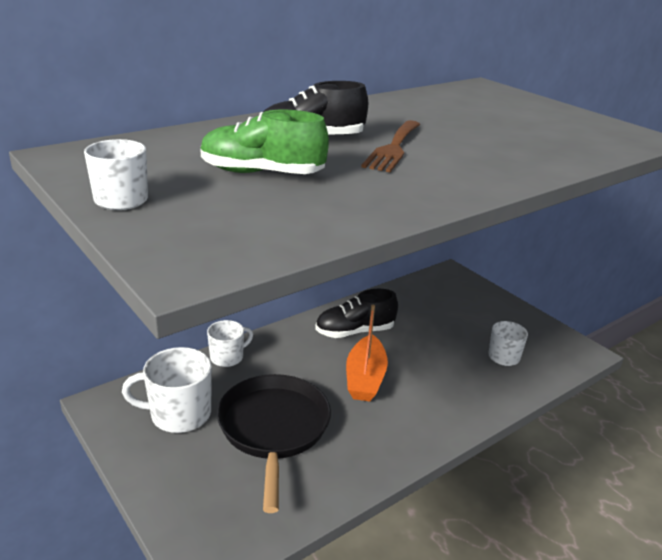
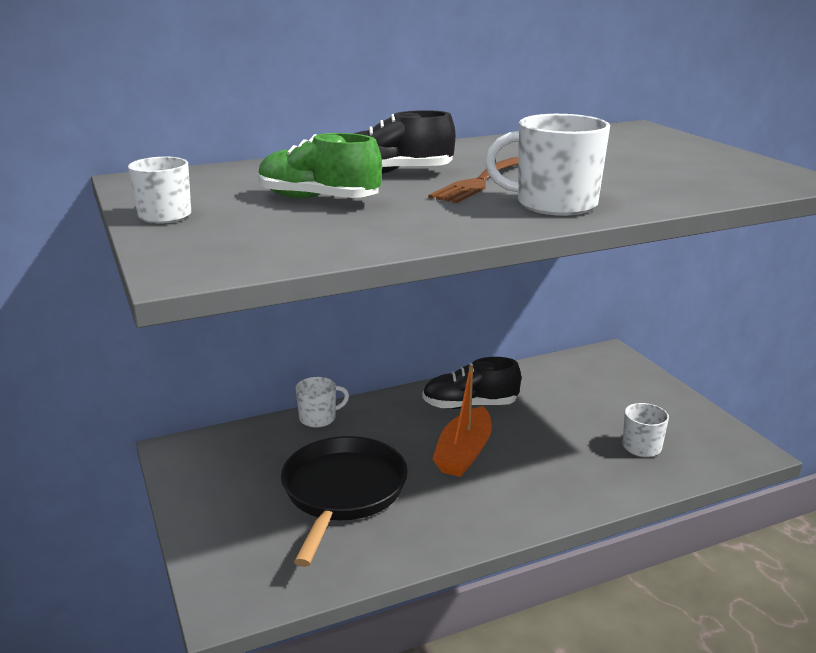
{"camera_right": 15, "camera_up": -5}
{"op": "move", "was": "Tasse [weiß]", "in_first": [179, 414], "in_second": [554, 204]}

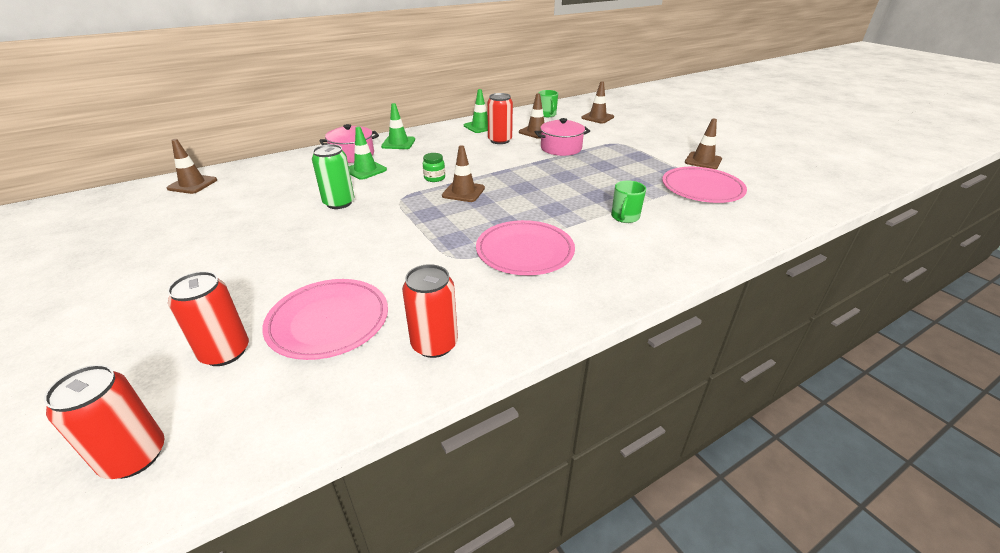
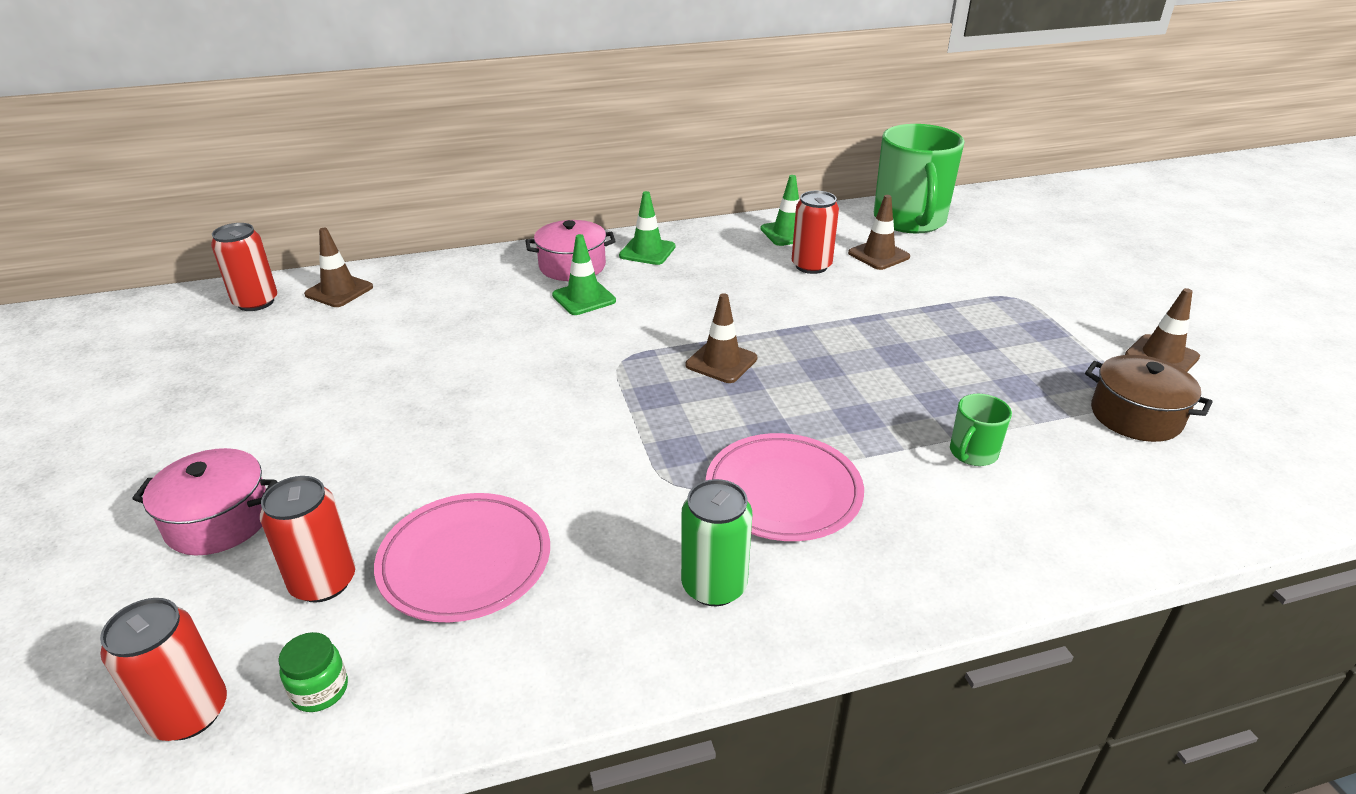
{"camera_right": 15, "camera_up": 0}
{"op": "delete", "was": "Leitkegel [braun]", "in_first": [597, 117]}
{"op": "move", "was": "Dose [grün]", "in_first": [339, 203], "in_second": [714, 586]}
{"op": "move", "was": "Dose [rot]", "in_first": [434, 344], "in_second": [256, 302]}
{"op": "move", "was": "Einmachglas [grün]", "in_first": [434, 178], "in_second": [320, 690]}
{"op": "move", "was": "Kochtopf [rosa]", "in_first": [561, 148], "in_second": [218, 521]}
{"op": "replace", "was": "Teller [rosa]", "now": "Kochtopf [braun]", "in_first": [702, 189], "in_second": [1135, 416]}
{"op": "resize", "was": "Tasse [grün]", "in_first": [547, 115], "in_second": [910, 220], "ratio": 2.27}

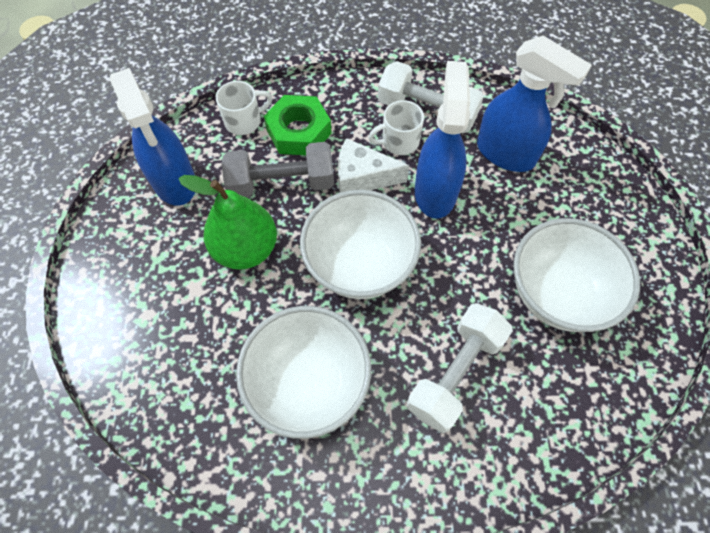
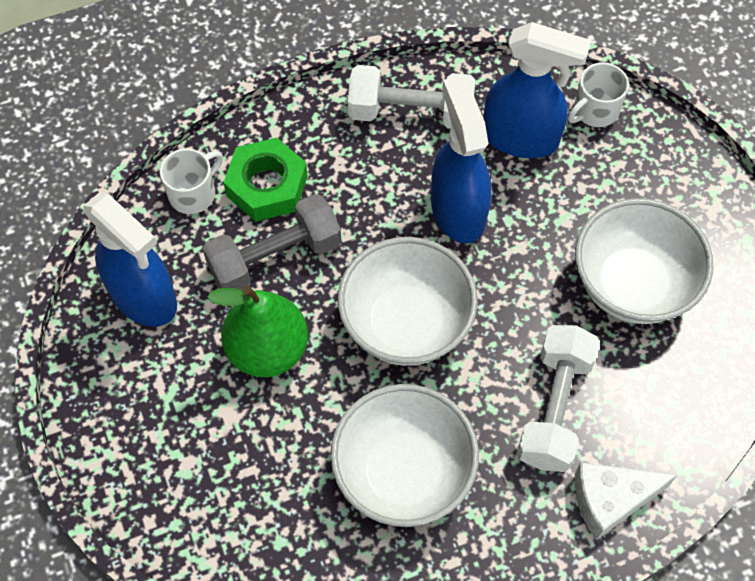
{"camera_right": -20, "camera_up": 0}
{"op": "move", "was": "Käse [weiß]", "in_first": [362, 177], "in_second": [610, 500]}
{"op": "move", "was": "Tasse [weiß]", "in_first": [399, 142], "in_second": [595, 110]}

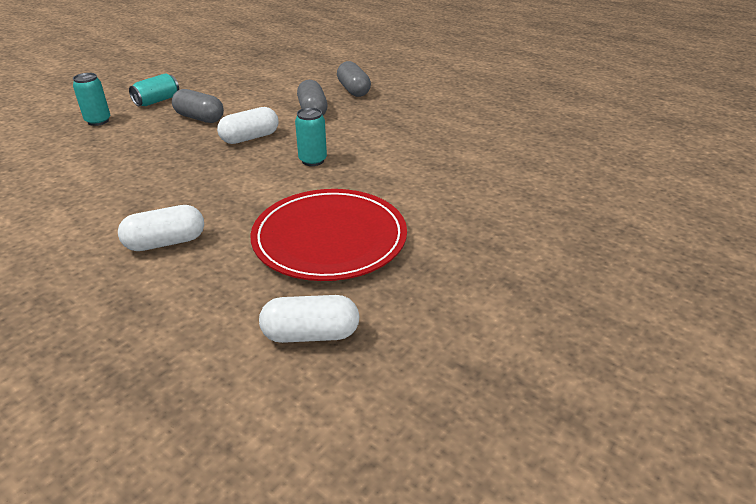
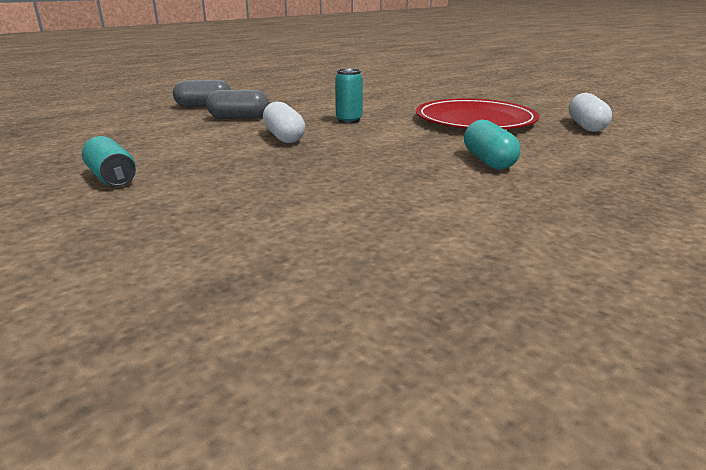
{"camera_right": -80, "camera_up": -10}
{"op": "delete", "was": "Dose [türkis]", "in_first": [98, 121]}
{"op": "delete", "was": "Kapsel [grau]", "in_first": [199, 118]}
{"op": "recolor", "was": "Kapsel [weiß]", "now": "Kapsel [türkis]", "in_first": [165, 242], "in_second": [488, 161]}

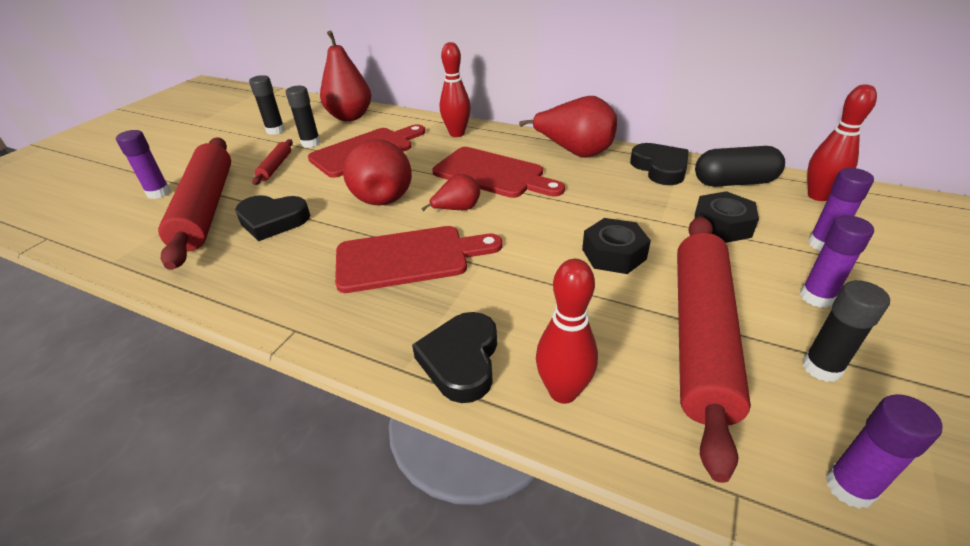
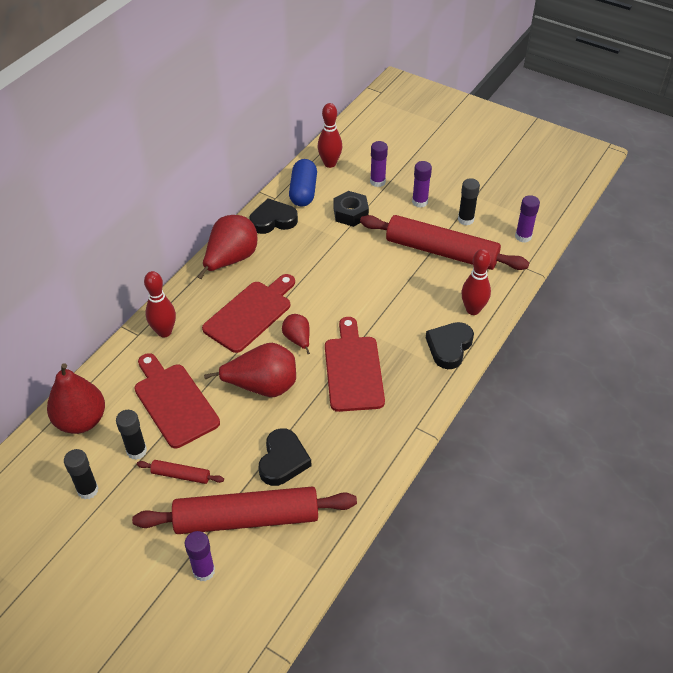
{"camera_right": -85, "camera_up": 10}
{"op": "delete", "was": "Sechskantmutter [schwarz]", "in_first": [613, 254]}
{"op": "recolor", "was": "Kapsel [schwarz]", "now": "Kapsel [blau]", "in_first": [734, 182], "in_second": [303, 192]}
{"op": "rotate", "was": "Herz [schwarz]", "in_first": [461, 360], "in_second": [449, 347], "clockwise": 105}

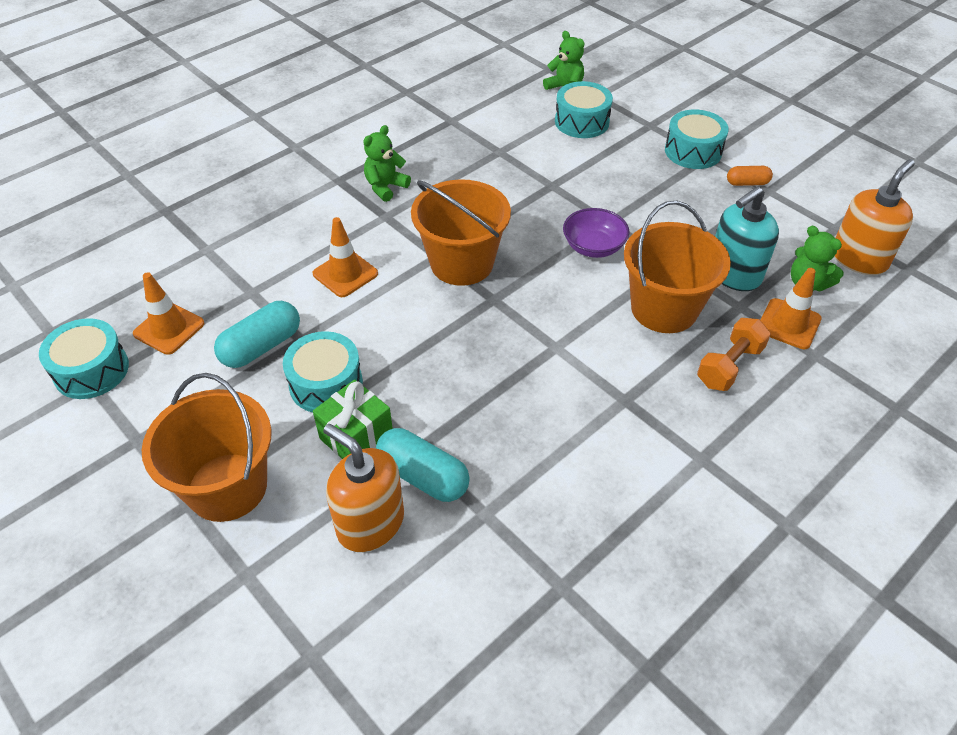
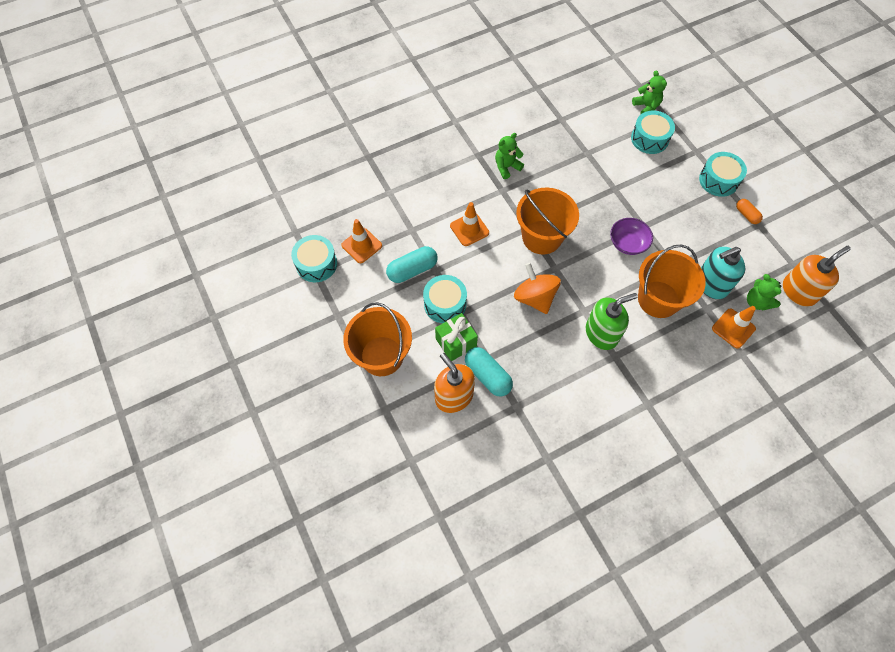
{"camera_right": 15, "camera_up": 15}
{"op": "delete", "was": "Hantel [orange]", "in_first": [729, 366]}
{"op": "insert", "now": "Kreisel [orange]", "in_second": [534, 297]}
{"op": "insert", "now": "Seifenspender [grün]", "in_second": [601, 333]}
{"op": "rotate", "was": "Kapsel [orange]", "in_first": [747, 183], "in_second": [746, 215], "clockwise": 45}

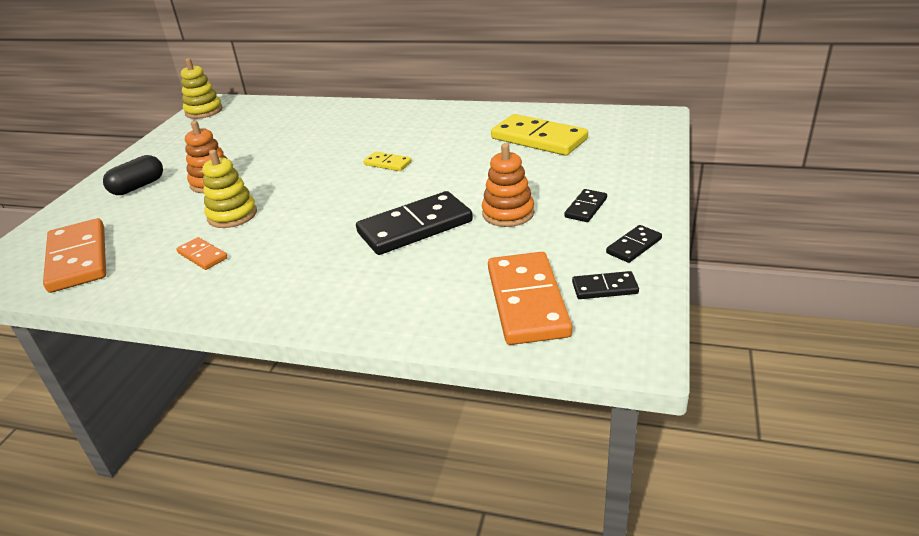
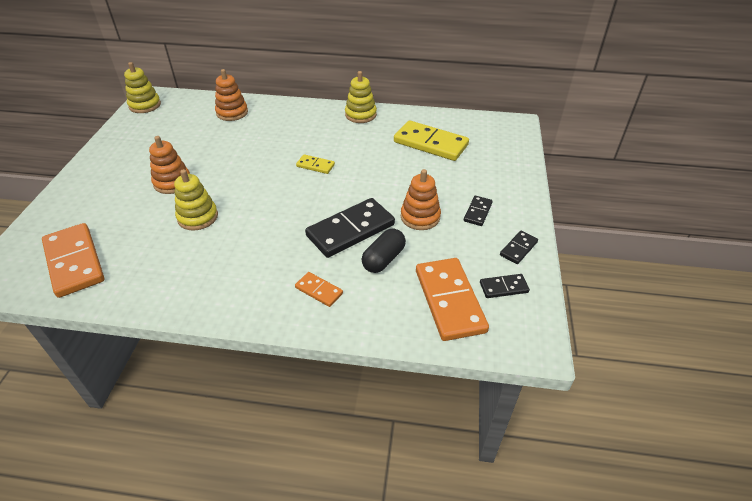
{"camera_right": -10, "camera_up": 10}
{"op": "insert", "now": "Stapelspielzeug [orange]", "in_second": [232, 113]}
{"op": "insert", "now": "Stapelspielzeug [gelb]", "in_second": [360, 115]}
{"op": "move", "was": "Kapsel [schwarz]", "in_first": [138, 187], "in_second": [383, 259]}
{"op": "move", "was": "Dominostein [orange]", "in_first": [202, 256], "in_second": [319, 290]}

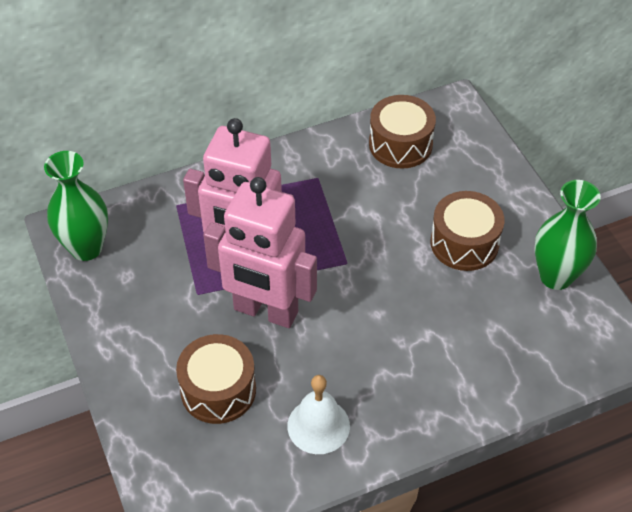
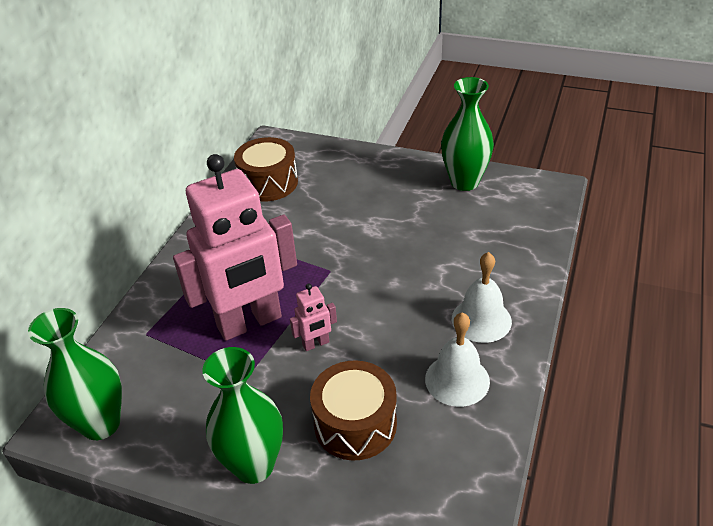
{"camera_right": -45, "camera_up": -10}
{"op": "delete", "was": "Trommel [braun]", "in_first": [464, 243]}
{"op": "insert", "now": "Vase [grün]", "in_second": [254, 465]}
{"op": "insert", "now": "Glocke [weiß]", "in_second": [481, 320]}
{"op": "resize", "was": "Roboter [rosa]", "in_first": [265, 311], "in_second": [316, 344], "ratio": 0.4}

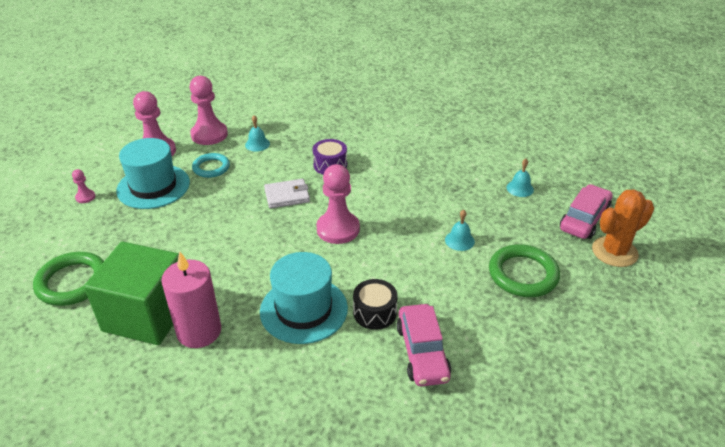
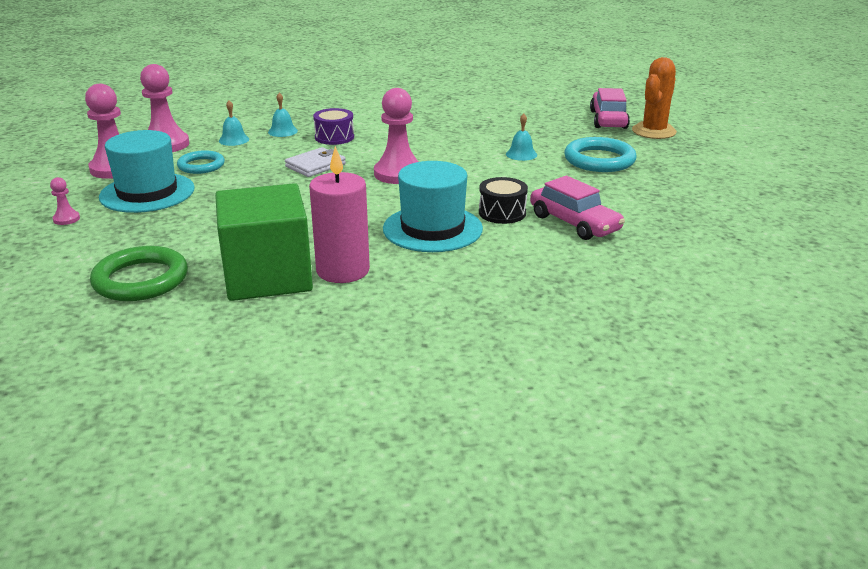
{"camera_right": -30, "camera_up": -10}
{"op": "move", "was": "Glocke [türkis]", "in_first": [520, 188], "in_second": [282, 131]}
{"op": "recolor", "was": "Ring [grün]", "now": "Ring [türkis]", "in_first": [523, 274], "in_second": [599, 160]}

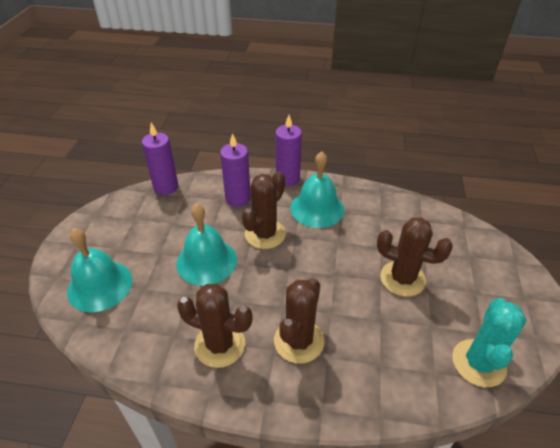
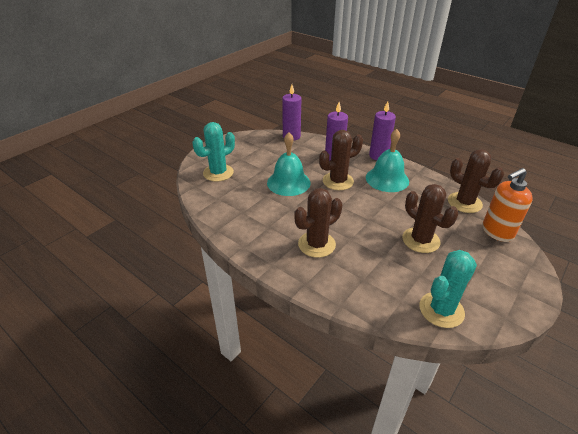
{"camera_right": 30, "camera_up": -5}
{"op": "insert", "now": "Seifenspender [orange]", "in_second": [497, 232]}
{"op": "move", "was": "Kaktus [braun]", "in_first": [220, 345], "in_second": [464, 203]}
{"op": "replace", "was": "Glocke [türkis]", "now": "Kaktus [türkis]", "in_first": [100, 285], "in_second": [218, 173]}

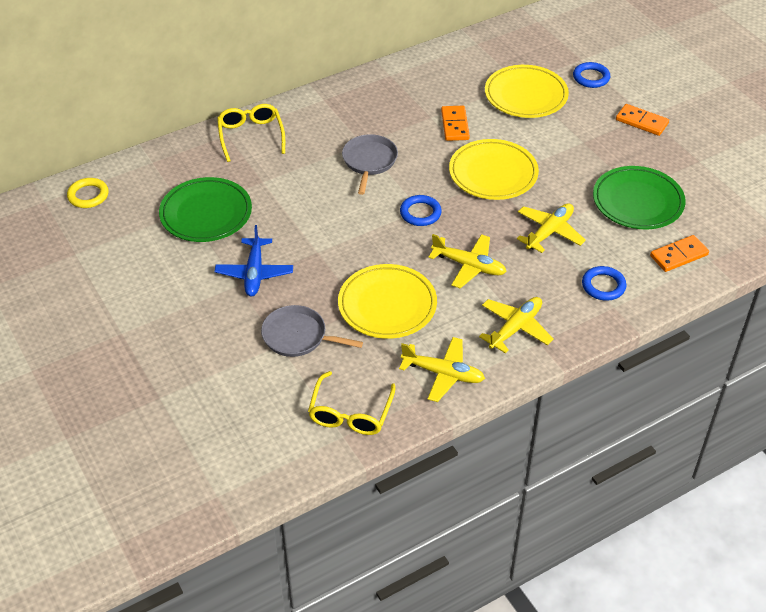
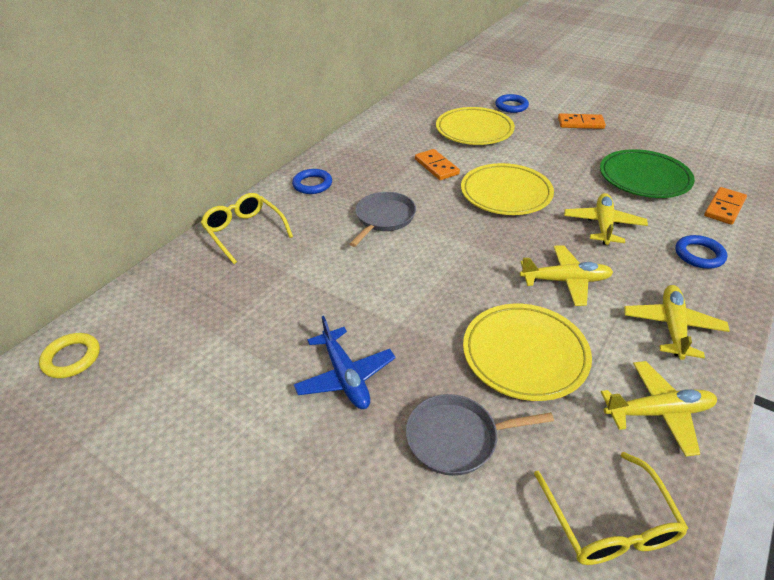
{"camera_right": -25, "camera_up": -5}
{"op": "delete", "was": "Teller [grün]", "in_first": [206, 214]}
{"op": "move", "was": "Ring [blau]", "in_first": [420, 213], "in_second": [312, 184]}
{"op": "rotate", "was": "Pfanne [grau]", "in_first": [369, 161], "in_second": [384, 218], "clockwise": 45}

